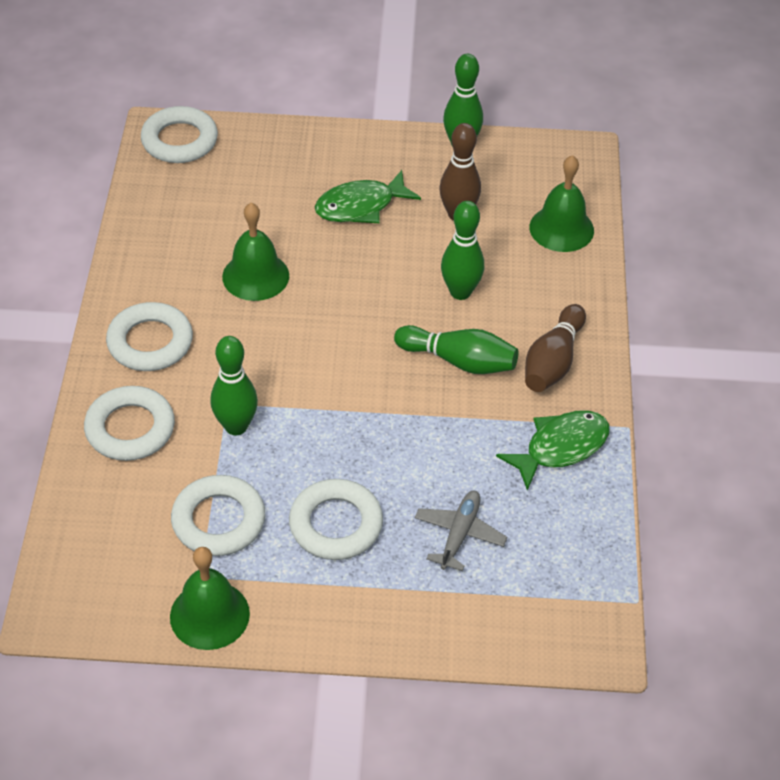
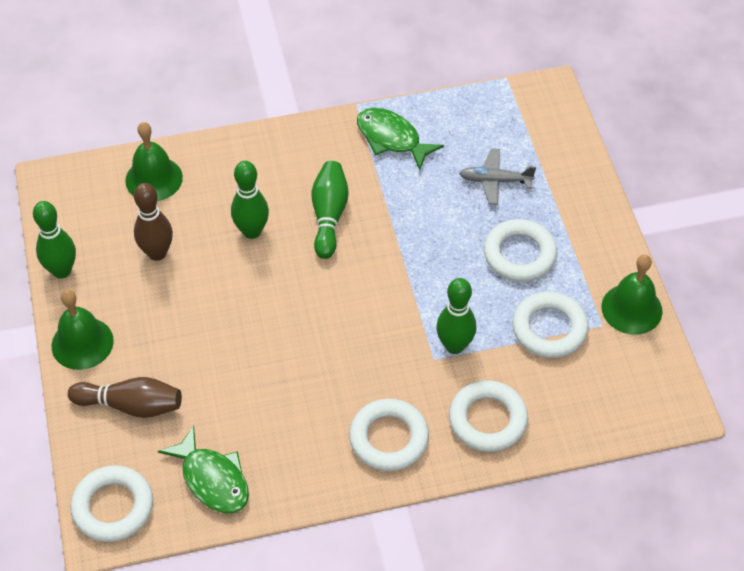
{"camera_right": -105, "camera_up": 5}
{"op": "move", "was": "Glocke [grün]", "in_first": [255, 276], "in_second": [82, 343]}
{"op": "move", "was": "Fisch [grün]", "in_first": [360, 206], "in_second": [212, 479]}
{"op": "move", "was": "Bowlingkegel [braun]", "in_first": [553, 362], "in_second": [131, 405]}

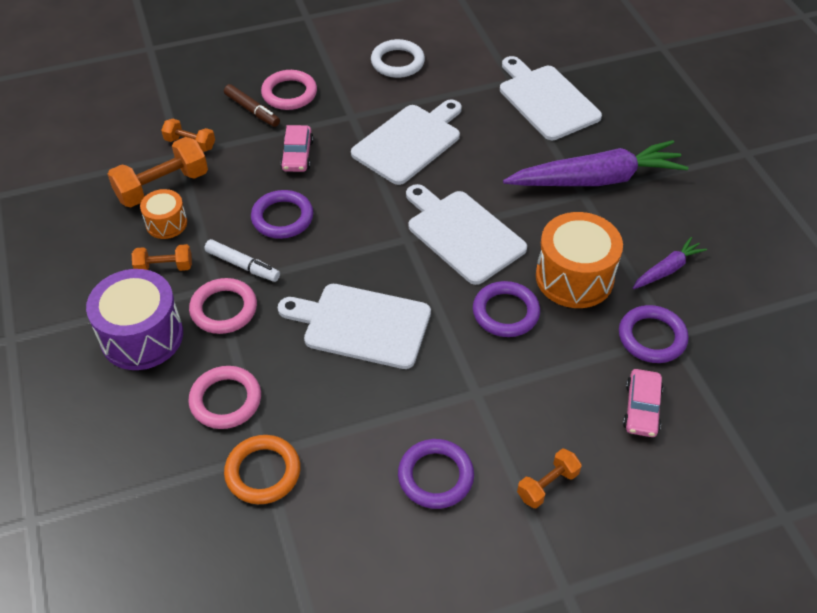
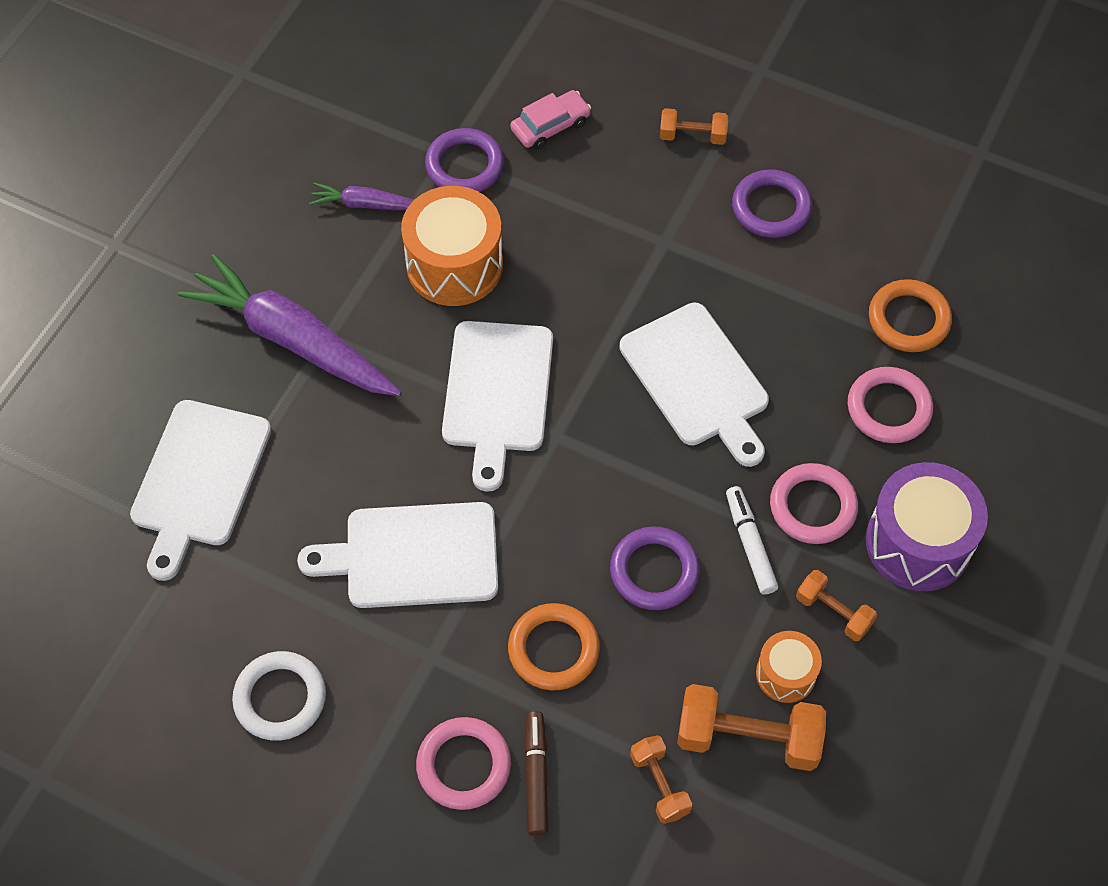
{"camera_right": -135, "camera_up": 10}
{"op": "delete", "was": "Ring [lila]", "in_first": [505, 312]}
{"op": "replace", "was": "Auto [rosa]", "now": "Ring [orange]", "in_first": [297, 155], "in_second": [553, 649]}

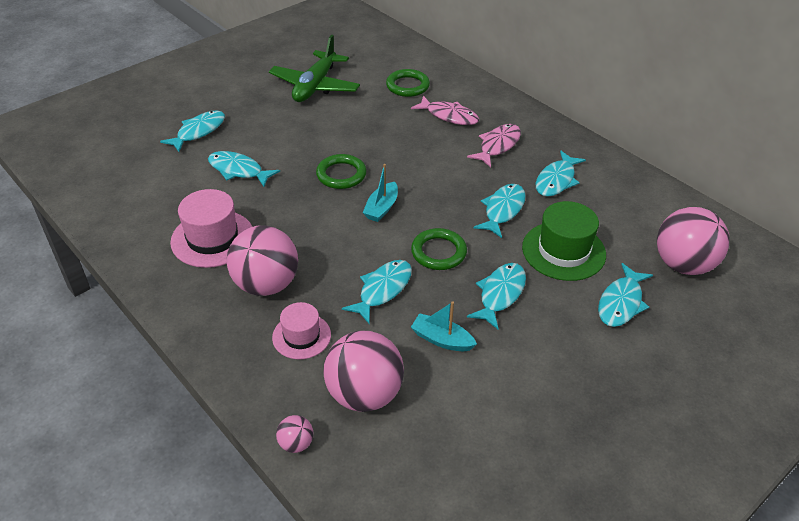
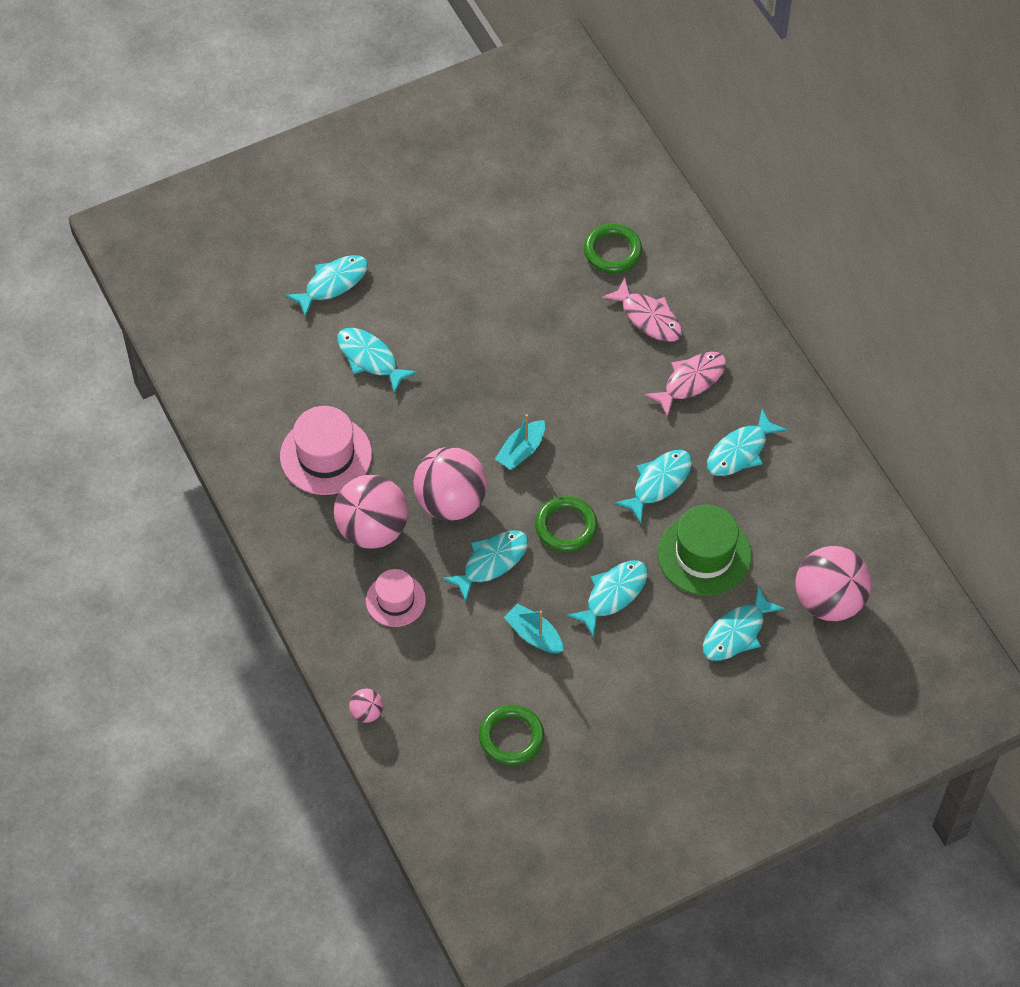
{"camera_right": 15, "camera_up": 15}
{"op": "delete", "was": "Flugzeug [grün]", "in_first": [315, 86]}
{"op": "move", "was": "Ring [grün]", "in_first": [341, 175], "in_second": [511, 737]}
{"op": "move", "was": "Ball [rosa]", "in_first": [364, 394], "in_second": [451, 502]}

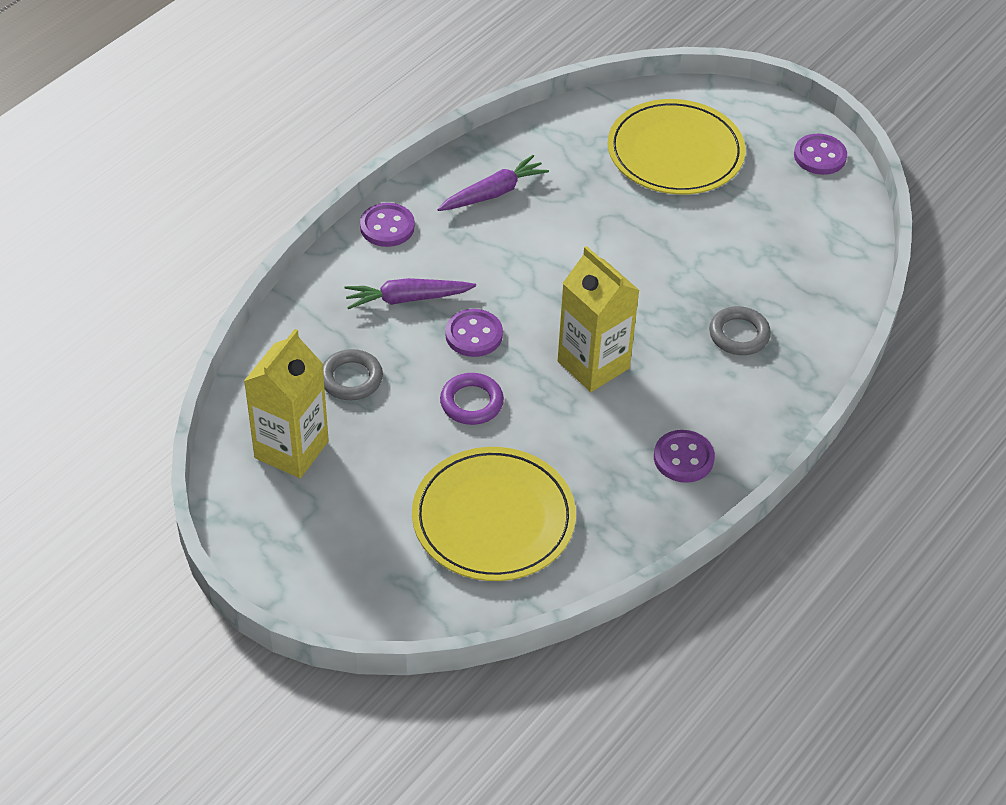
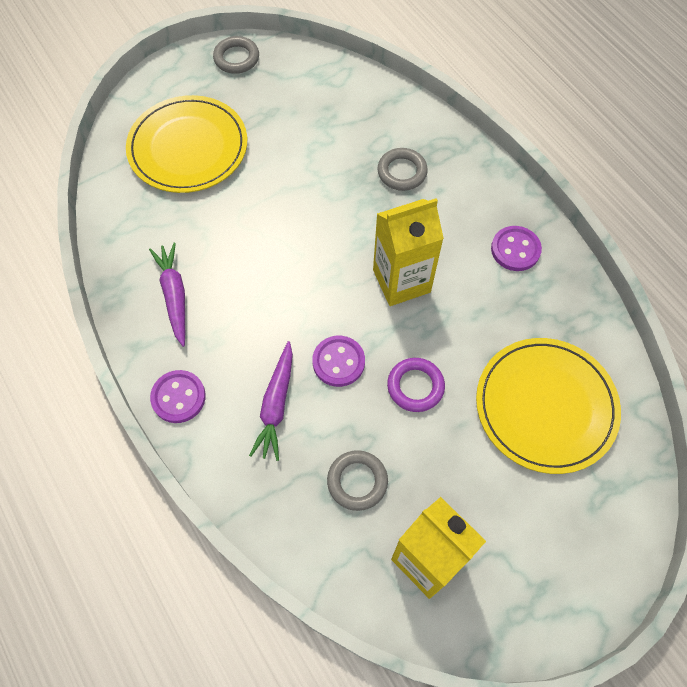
{"camera_right": -70, "camera_up": 15}
{"op": "replace", "was": "Knopf [lila]", "now": "Ring [grau]", "in_first": [819, 156], "in_second": [236, 58]}

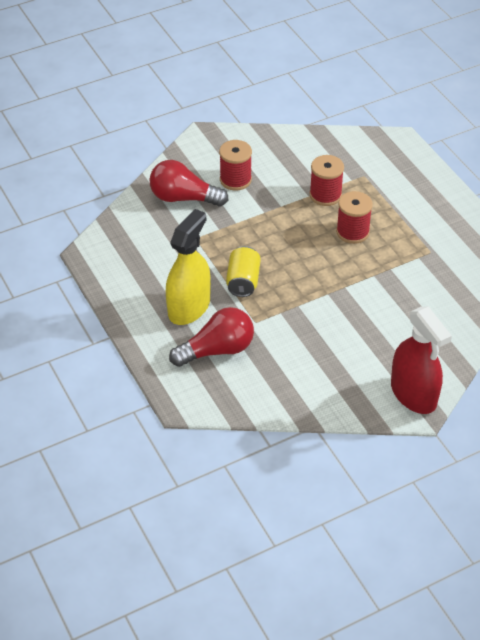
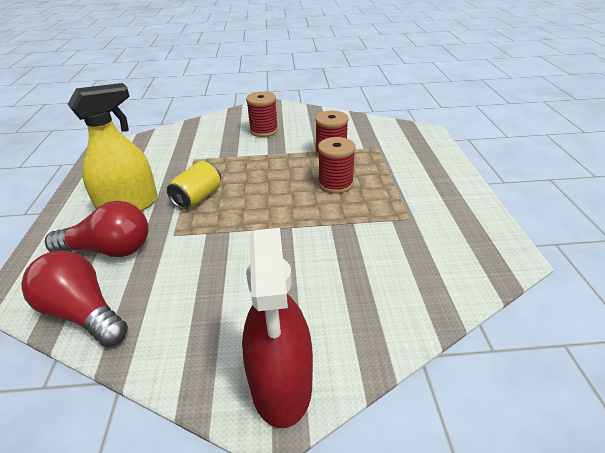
{"camera_right": 25, "camera_up": -10}
{"op": "move", "was": "Glühbirne [rot]", "in_first": [184, 198], "in_second": [83, 313]}

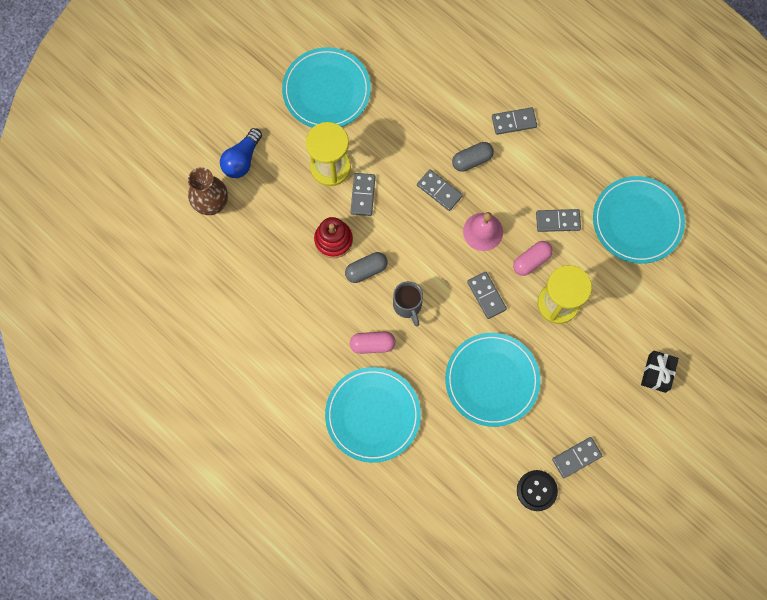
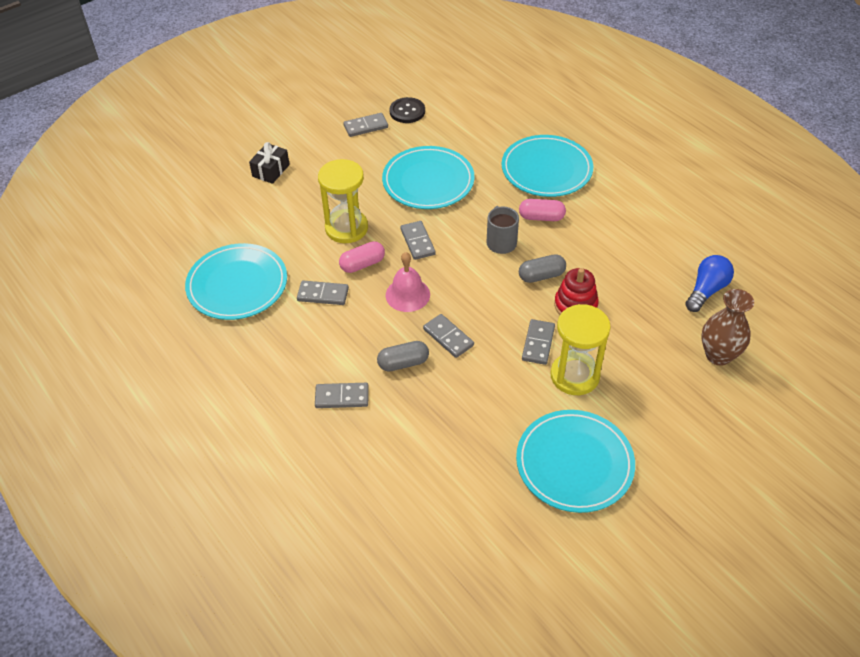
{"camera_right": -170, "camera_up": -25}
{"op": "move", "was": "Glühbirne [blau]", "in_first": [242, 159], "in_second": [706, 290]}

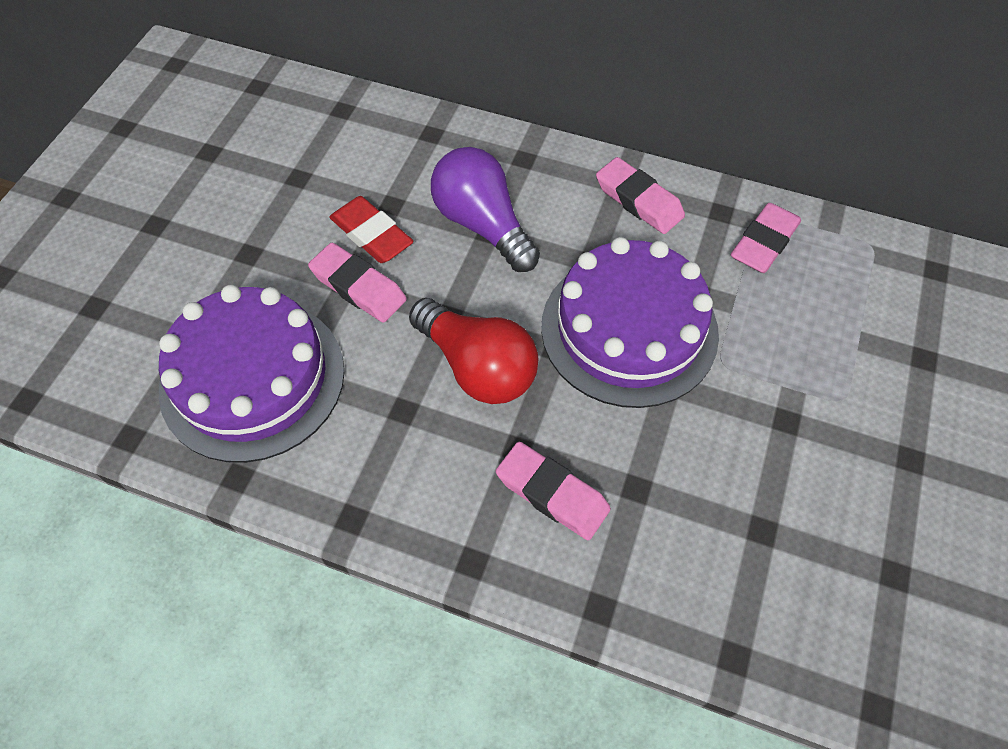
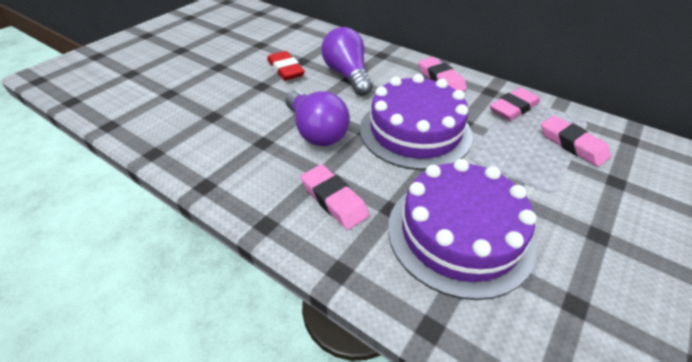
{"camera_right": 15, "camera_up": -15}
{"op": "move", "was": "Kuchen [lila]", "in_first": [252, 378], "in_second": [459, 233]}
{"op": "move", "was": "Radiergummi [rosa]", "in_first": [358, 287], "in_second": [572, 144]}
{"op": "recolor", "was": "Glühbirne [rot]", "now": "Glühbirne [lila]", "in_first": [477, 366], "in_second": [316, 131]}

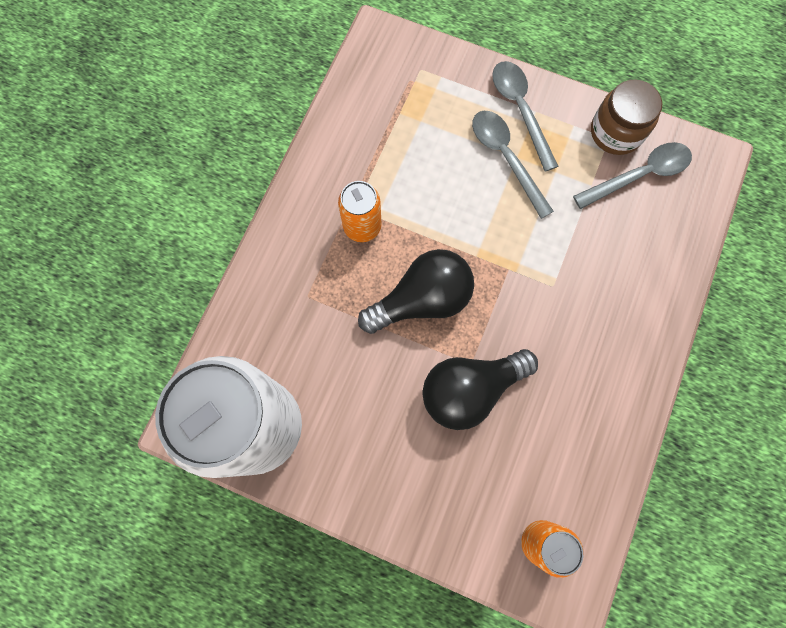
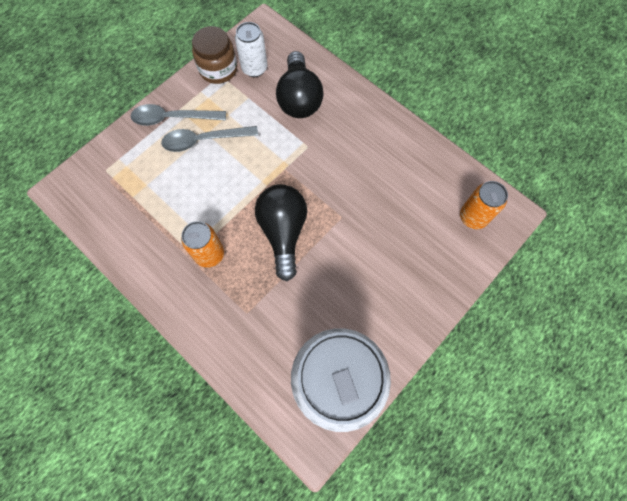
{"camera_right": -70, "camera_up": -5}
{"op": "move", "was": "Glühbirne [schwarz]", "in_first": [470, 390], "in_second": [299, 98]}
{"op": "replace", "was": "Löffel [grau]", "now": "Dose [weiß]", "in_first": [639, 175], "in_second": [254, 68]}

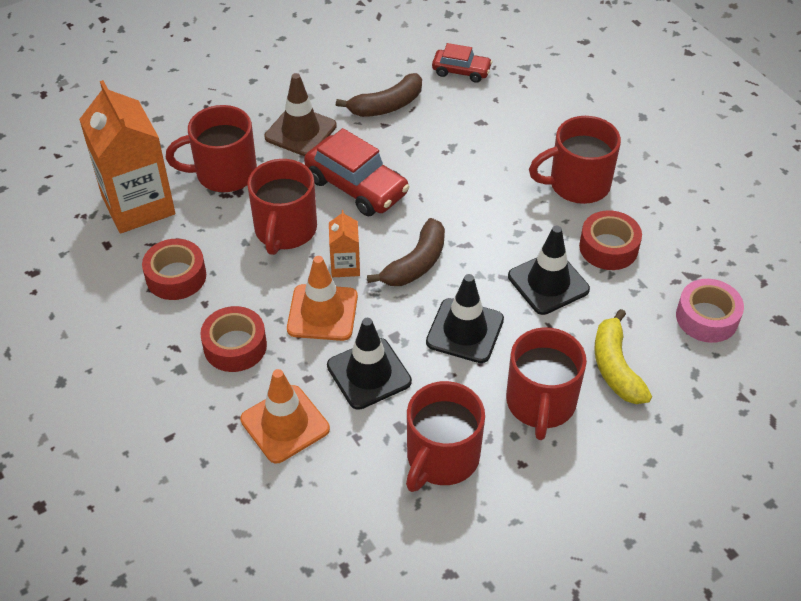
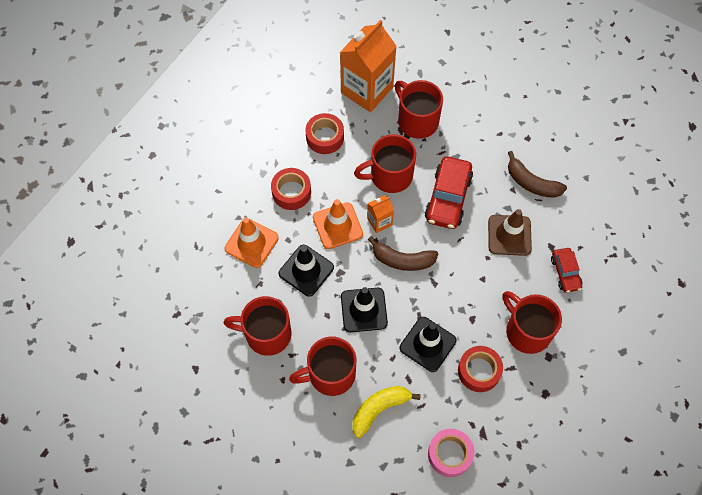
{"camera_right": 65, "camera_up": 15}
{"op": "move", "was": "Leitkegel [braun]", "in_first": [300, 131], "in_second": [509, 235]}
{"op": "move", "was": "Auto [rot]", "in_first": [461, 71], "in_second": [565, 273]}

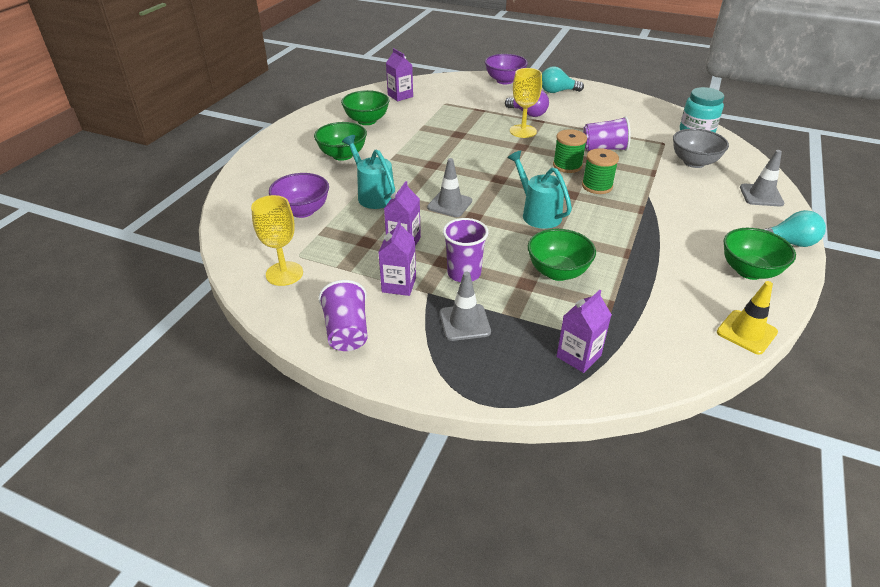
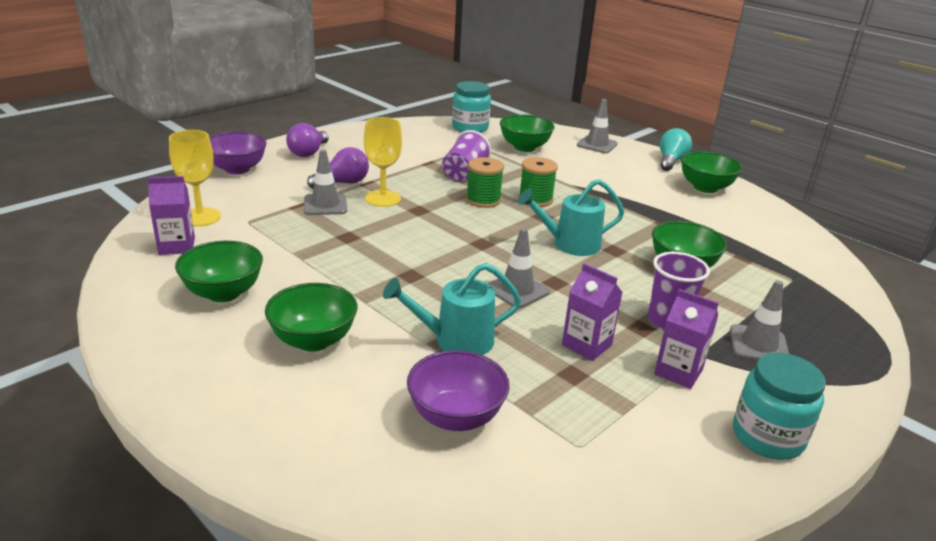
{"camera_right": -70, "camera_up": -10}
{"op": "delete", "was": "Getränkekarton [lila]", "in_first": [578, 356]}
{"op": "delete", "was": "Leitkegel [gelb]", "in_first": [746, 332]}
{"op": "insert", "now": "Leitkegel [grau]", "in_second": [325, 205]}
{"op": "move", "was": "Kelch [gelb]", "in_first": [284, 273], "in_second": [200, 217]}
{"op": "replace", "was": "Becher [lila]", "now": "Einmachglas [türkis]", "in_first": [347, 332], "in_second": [767, 437]}
{"op": "recolor", "was": "Glühbirne [türkis]", "now": "Glühbirne [lila]", "in_first": [557, 91], "in_second": [308, 153]}
{"op": "recolor", "was": "Schüssel [grau]", "now": "Schüssel [grün]", "in_first": [694, 162], "in_second": [524, 147]}

